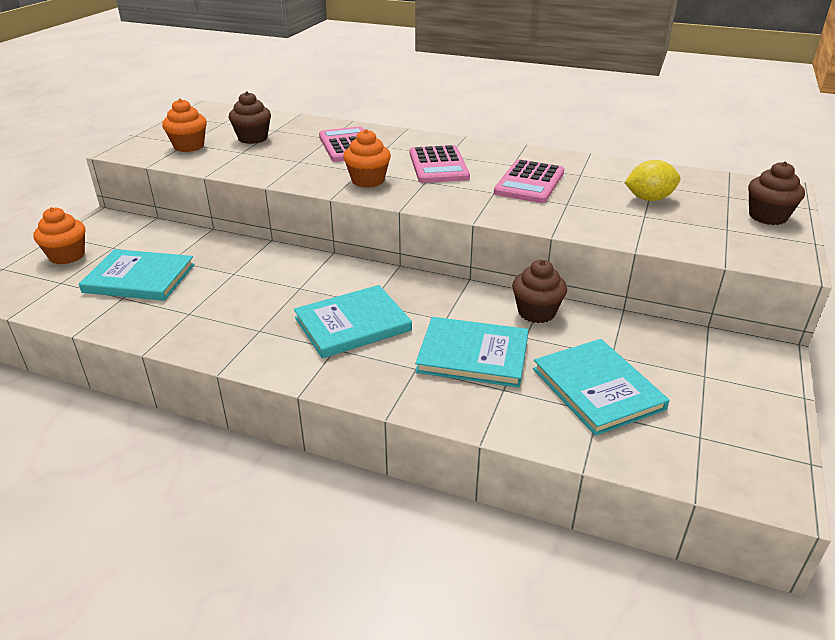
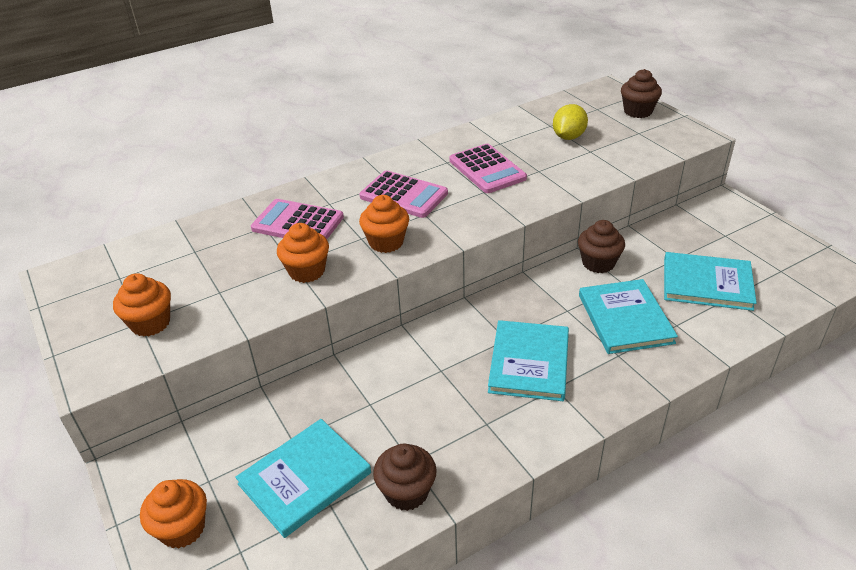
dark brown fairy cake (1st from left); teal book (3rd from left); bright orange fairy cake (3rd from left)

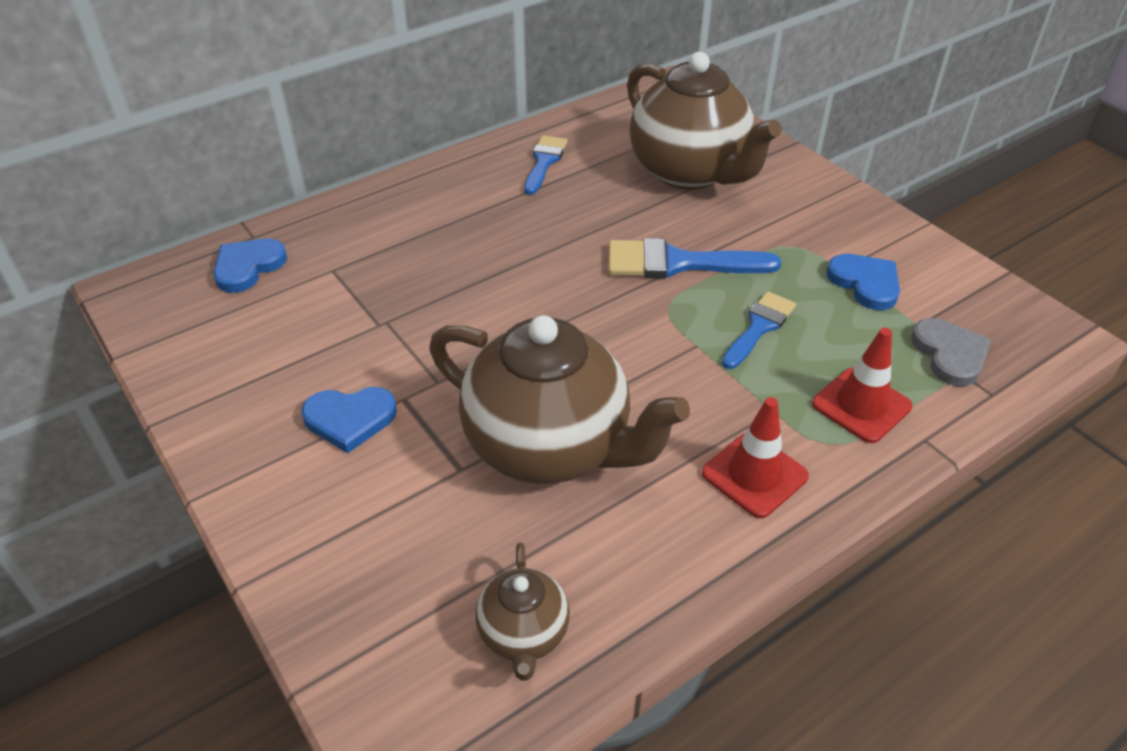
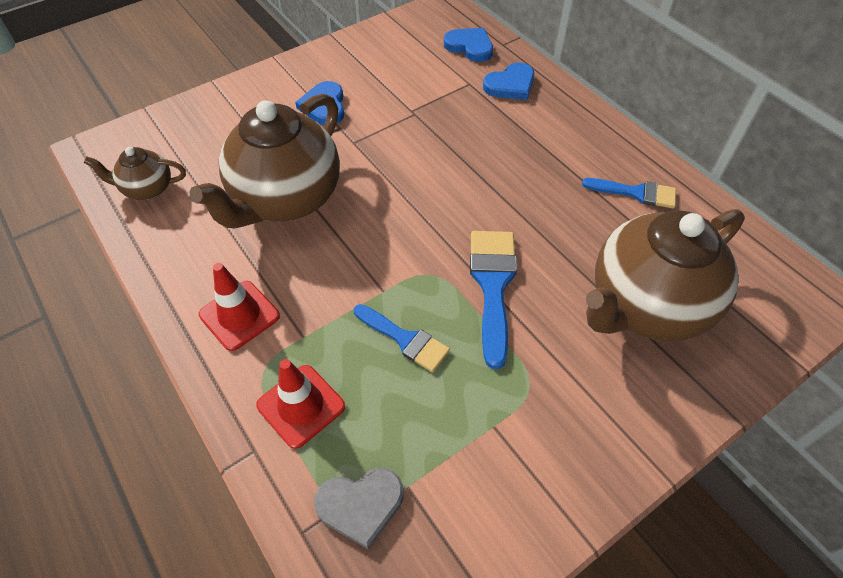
cobalt heart (3rd from left)

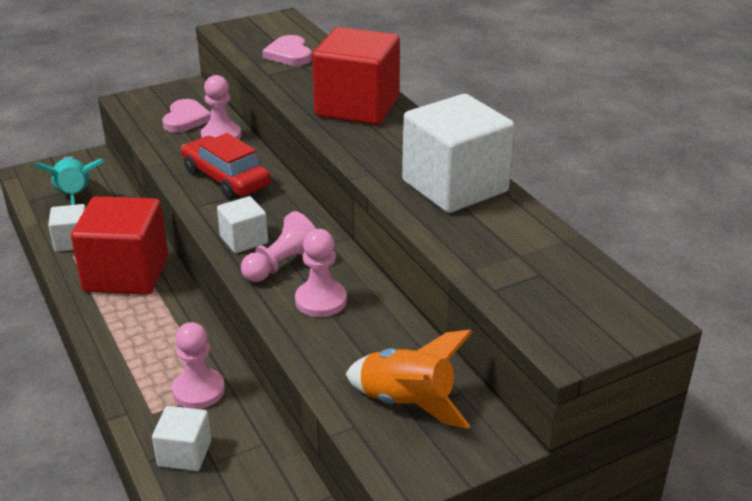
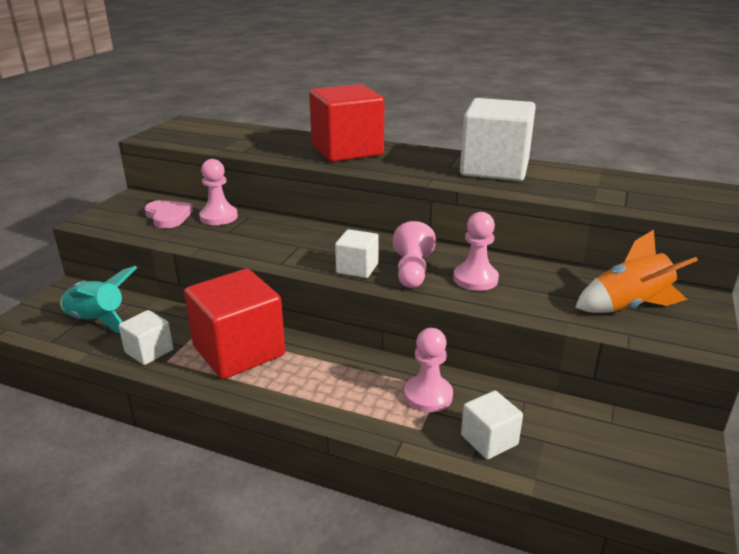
crimson automobile; rosy heart (2nd from left in the first image)

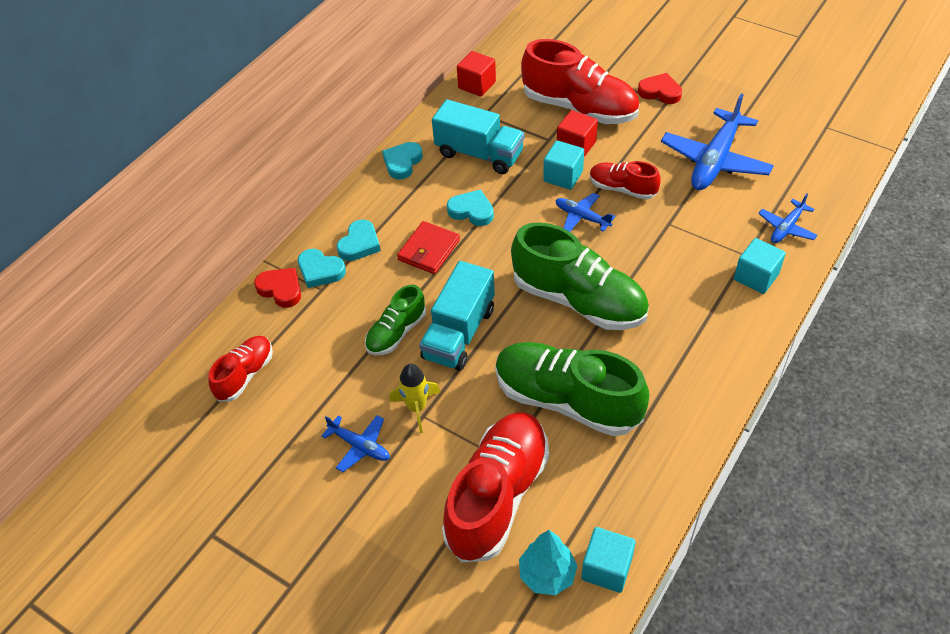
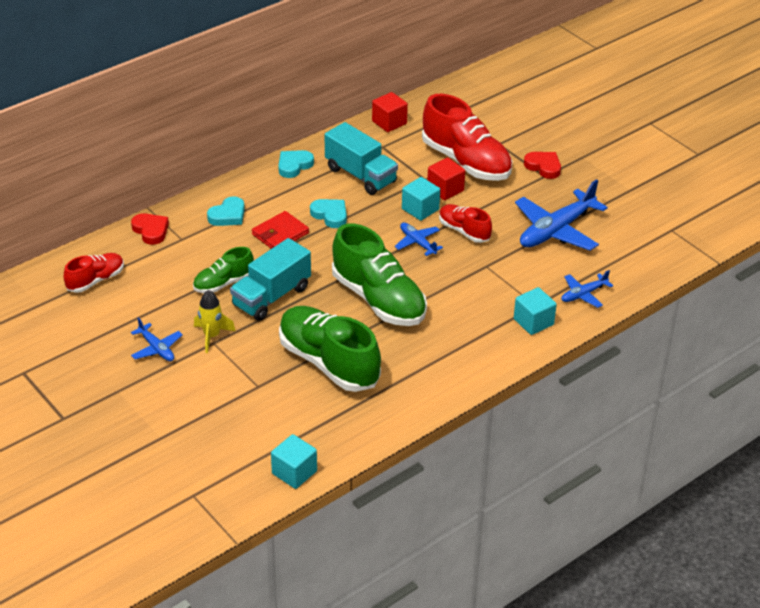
teal heart (1st from left in the first image); crimson shoe (2nd from left in the first image); teal fir tree

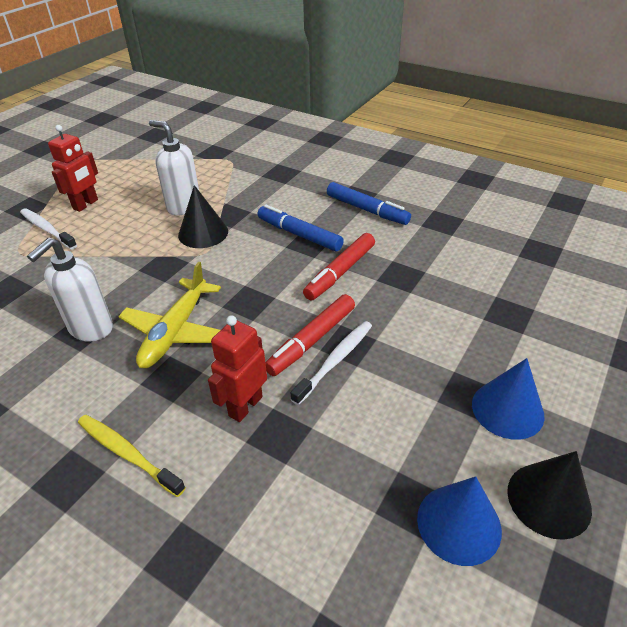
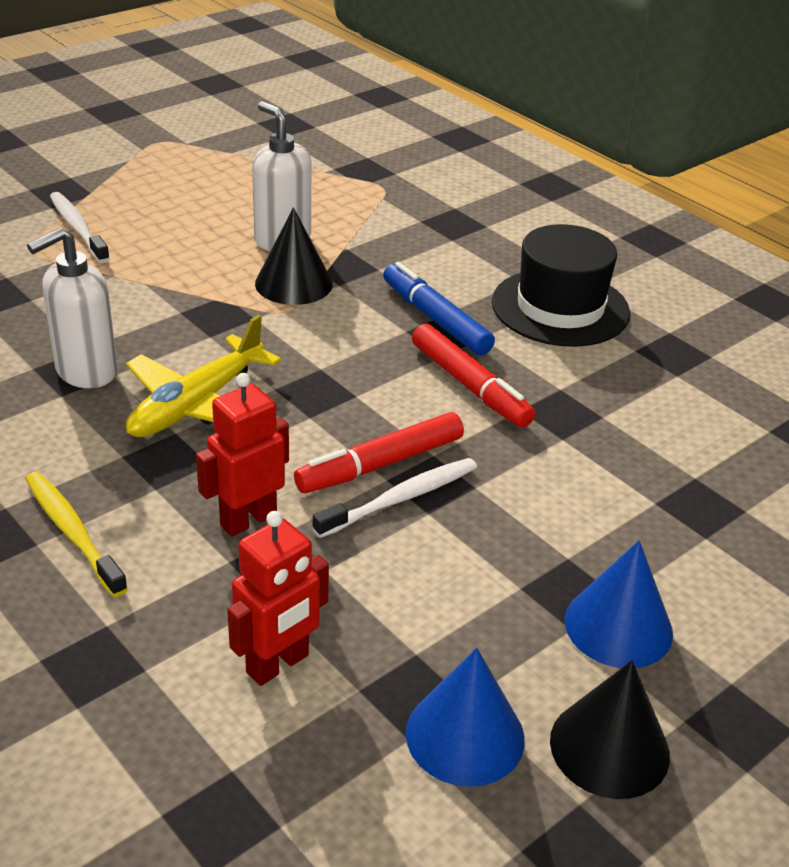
crimson toy robot (2nd from left); crimson marker pen (2nd from left); jet-black hat

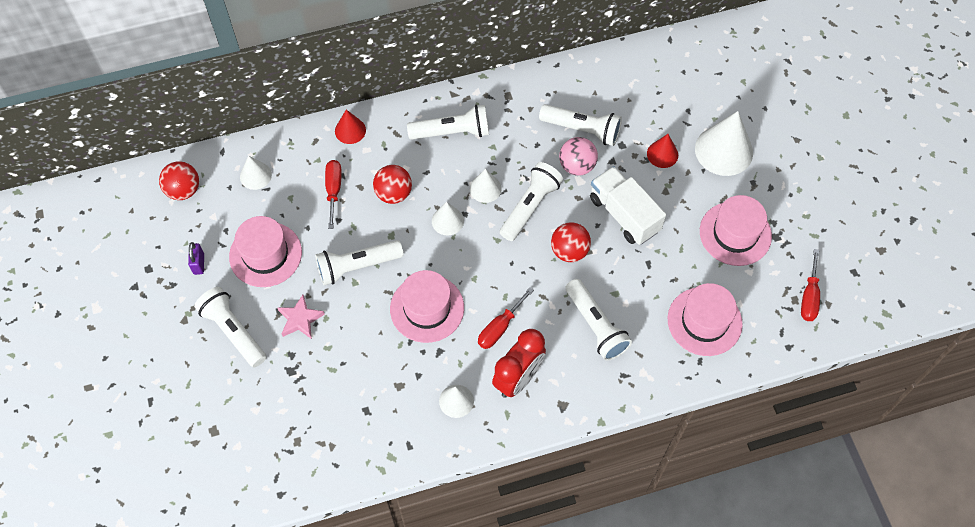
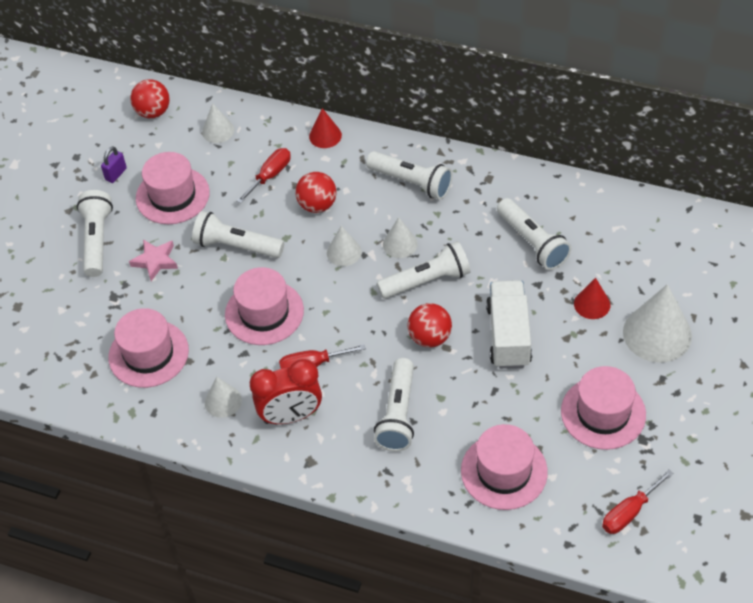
rosy sphere; rosy hat (1st from left)

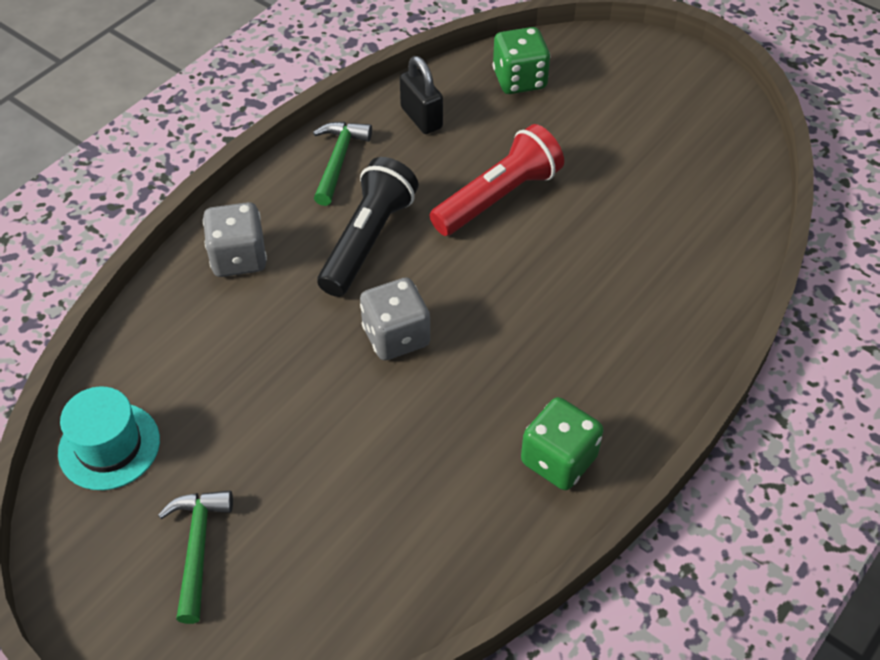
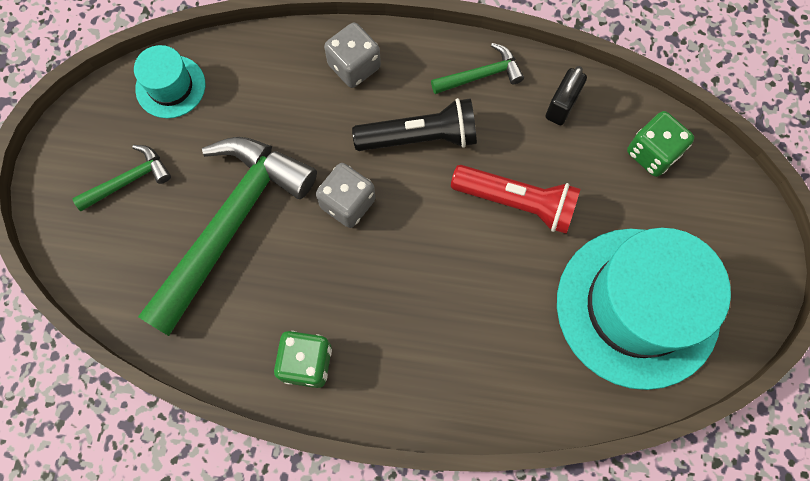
emerald claw hammer (2nd from left); teal hat (2nd from left)

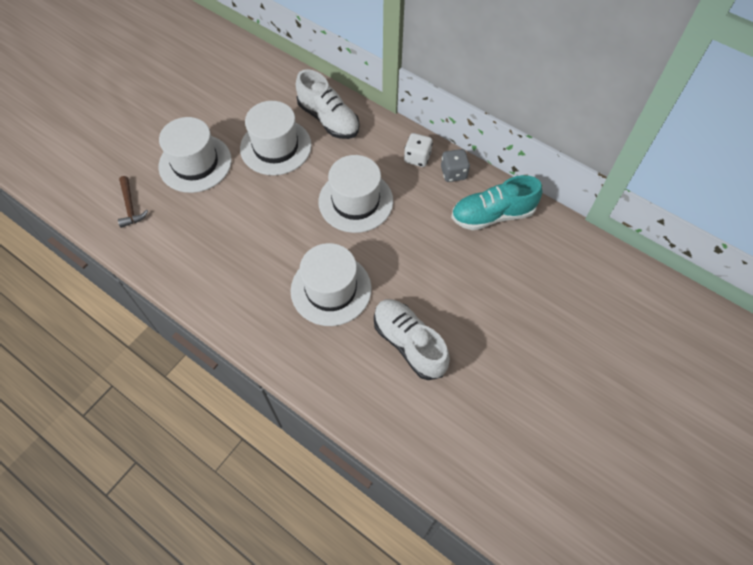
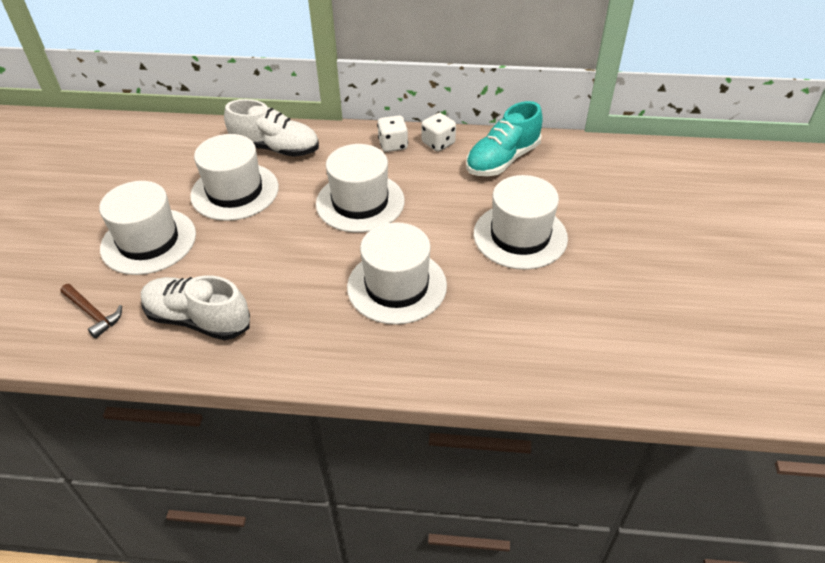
pure white shoe (1st from left); pure white die (2nd from left); pure white hat (5th from left)

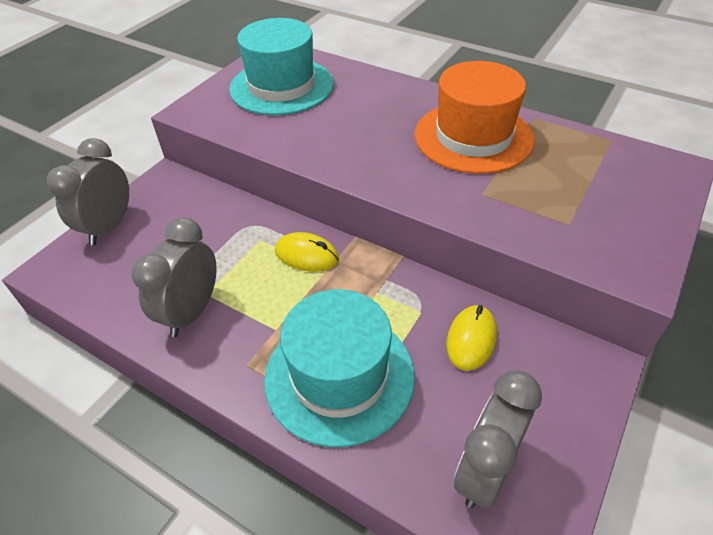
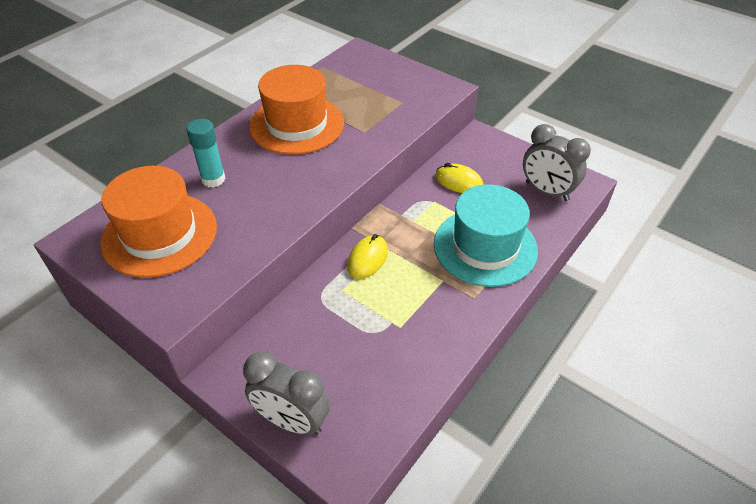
grey alarm clock (2nd from left in the first image); bright orange hat (1st from left); teal stick of glue

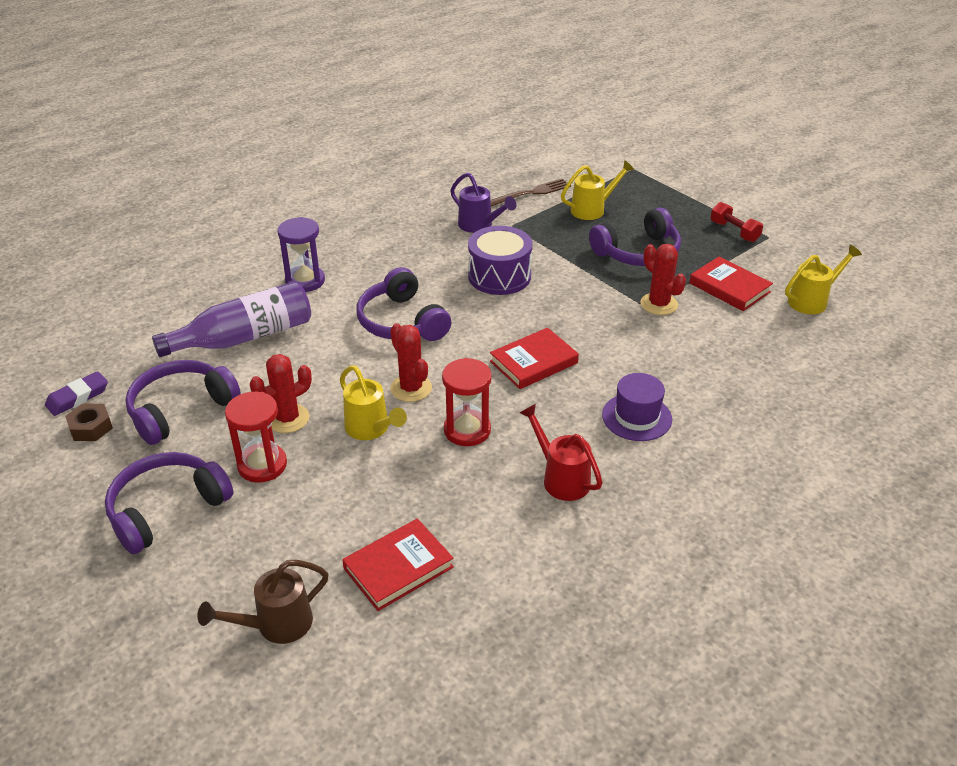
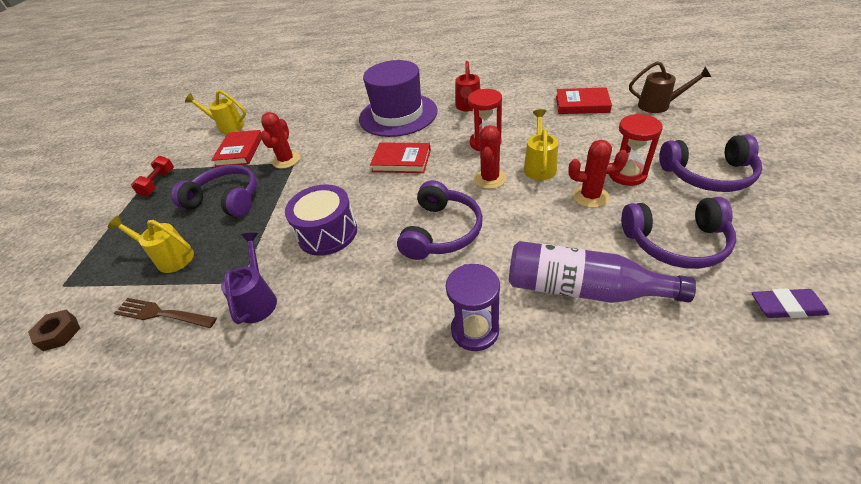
dark brown nut; violet hat

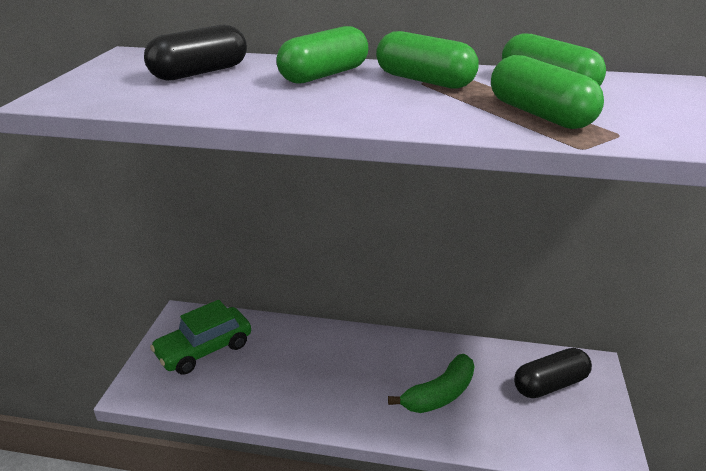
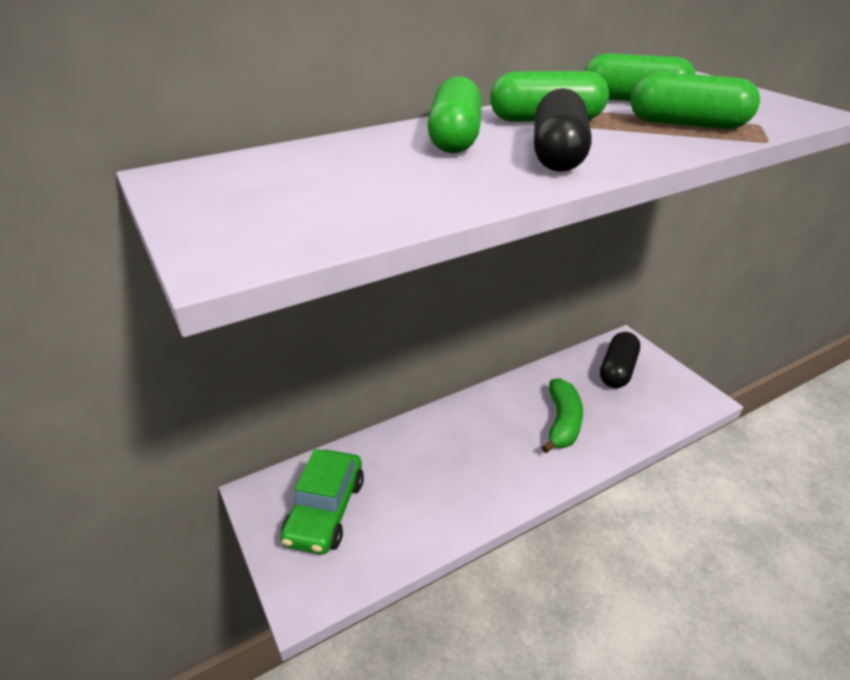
jet-black pill shape (1st from left)

